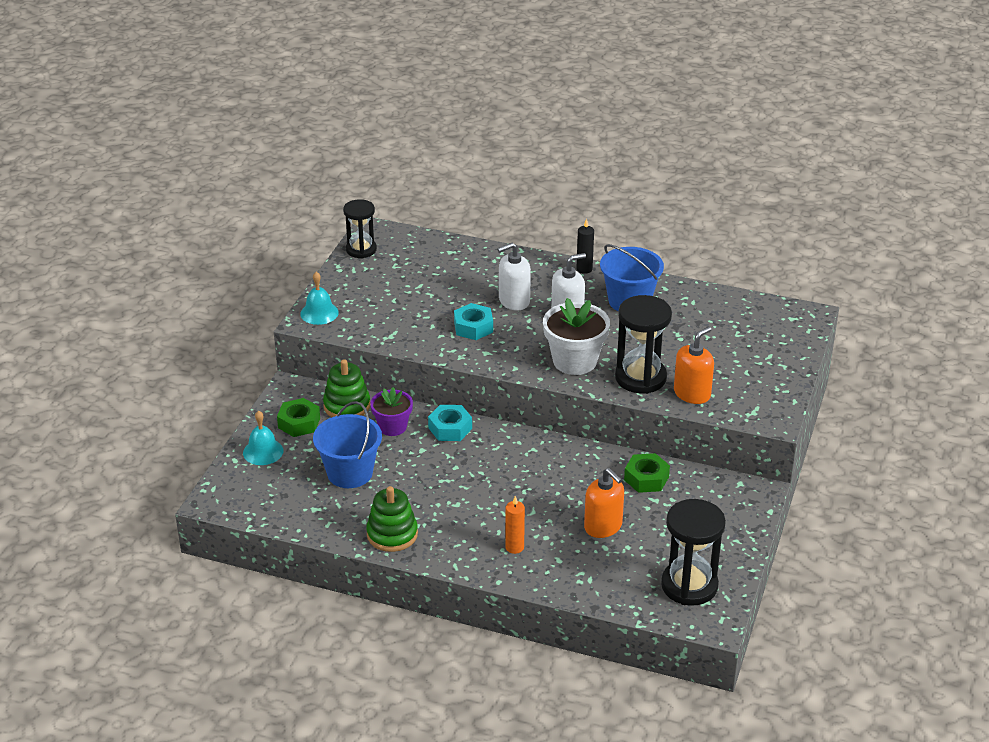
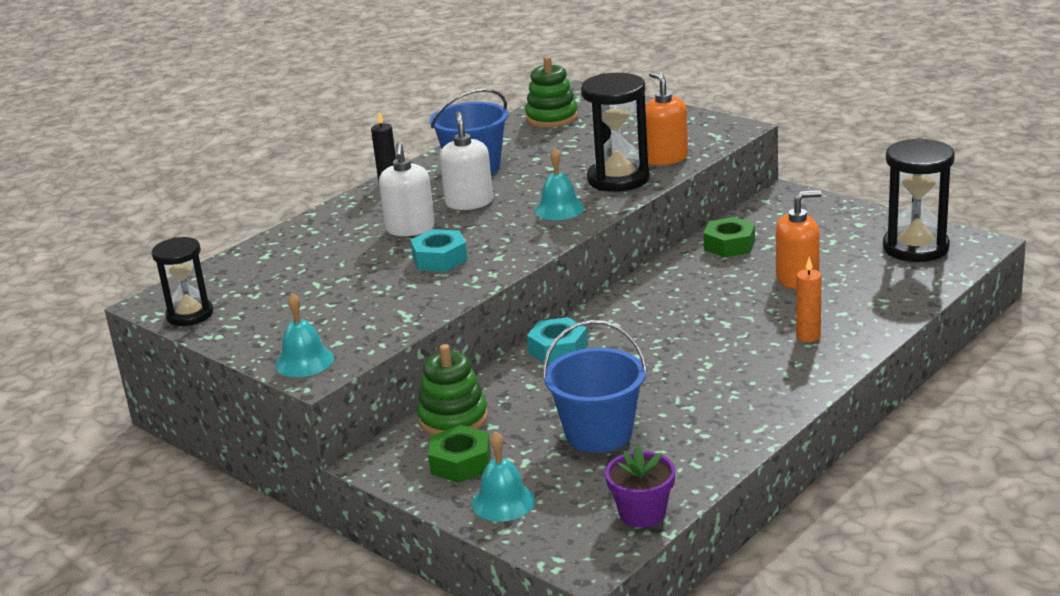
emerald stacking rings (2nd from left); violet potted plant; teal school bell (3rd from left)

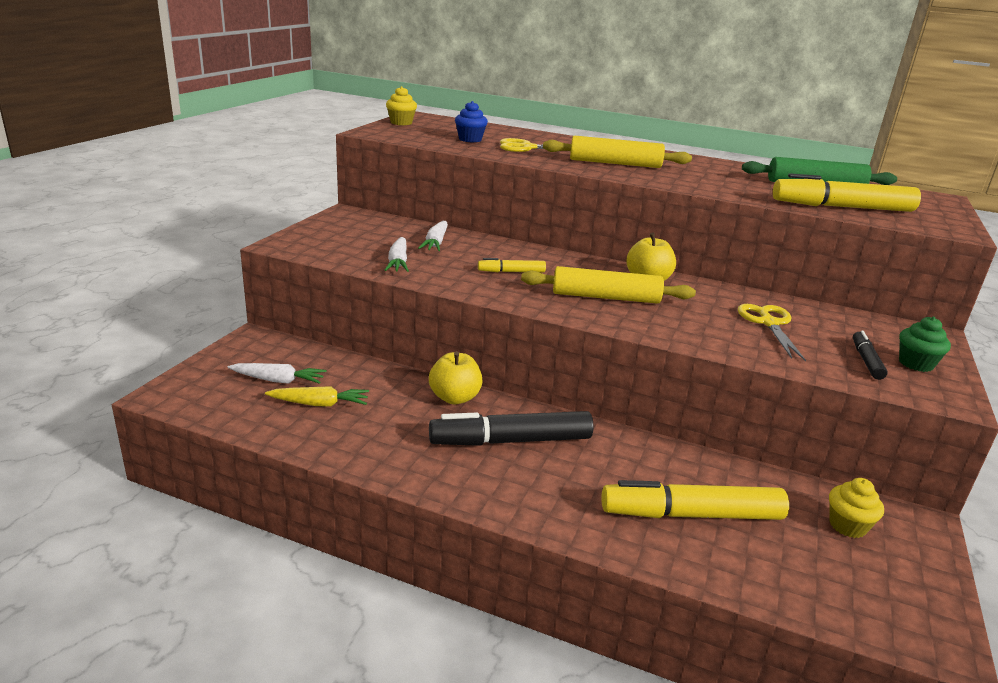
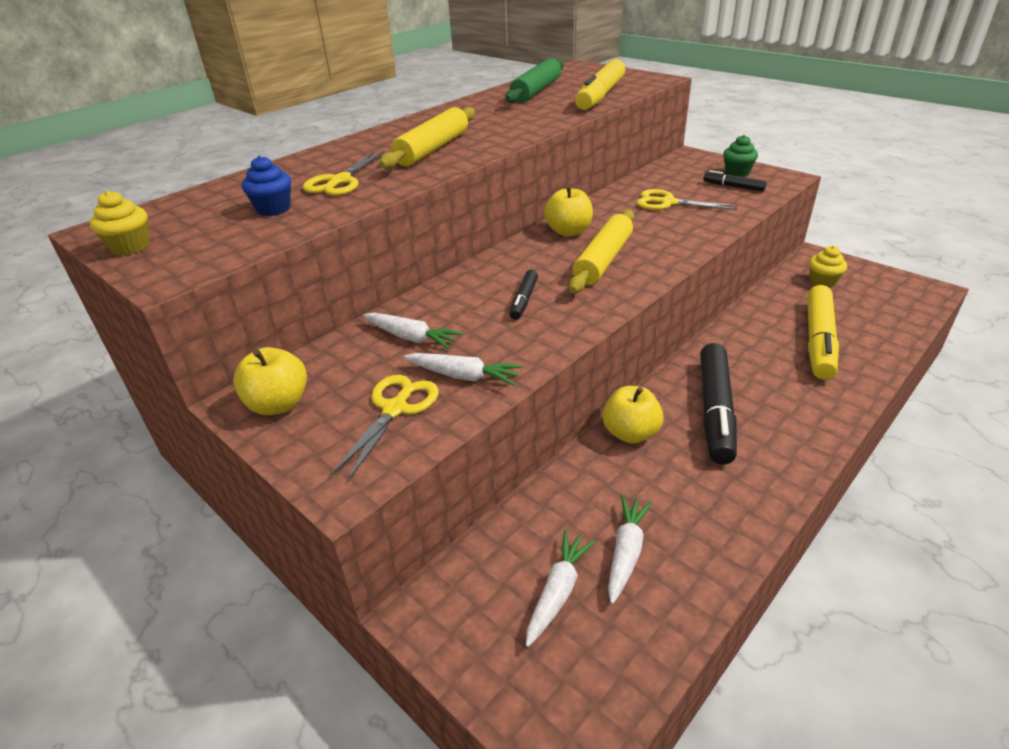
pure white root vegetable (4th from left); jet-black marker pen (1st from left); bright yellow apple (1st from left); bright yellow shears (2nd from left)

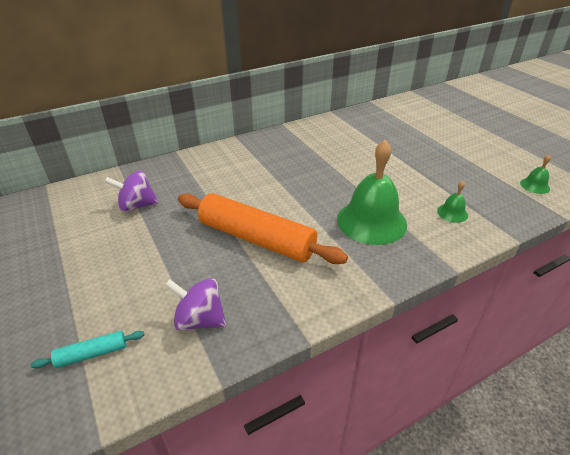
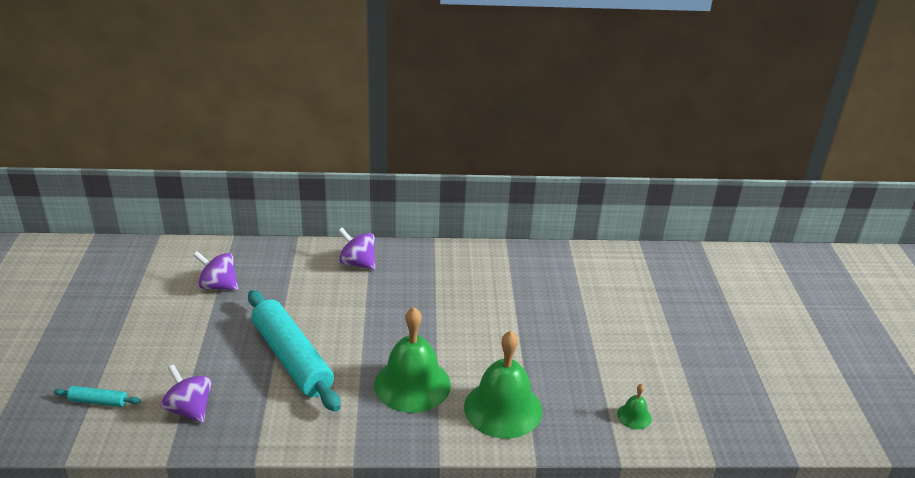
teal dough roller (2nd from left); emerald school bell (2nd from left); violet spinning top (3rd from left)

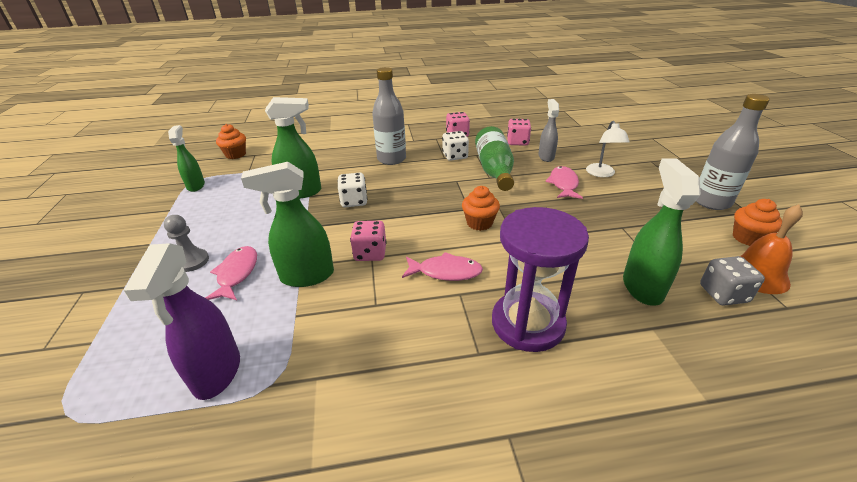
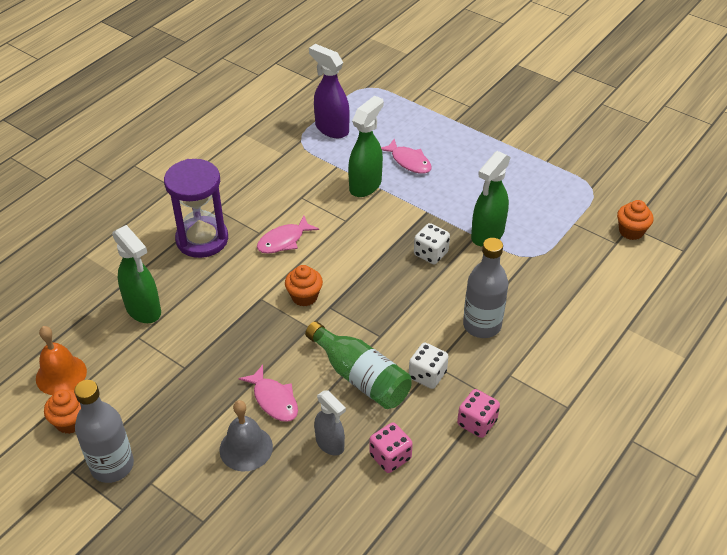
grey game pawn; emerald sprayer (1st from left in the first image); rosy die (1st from left in the first image); grey school bell; grey die

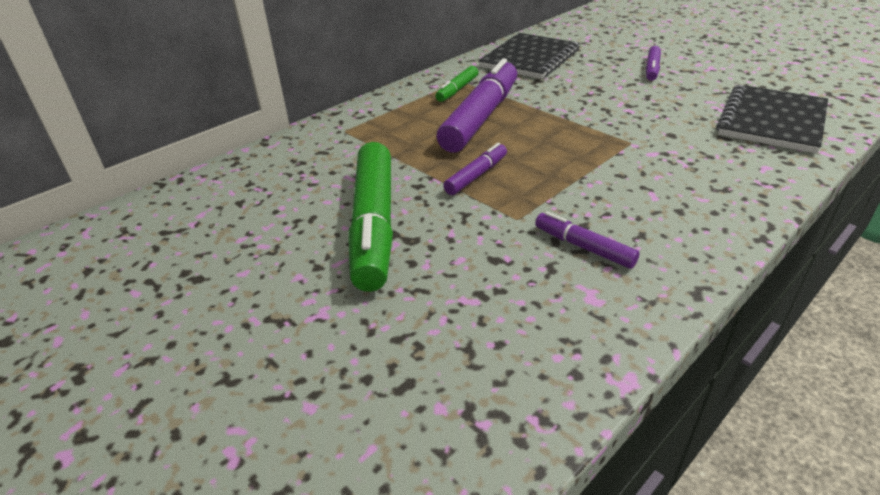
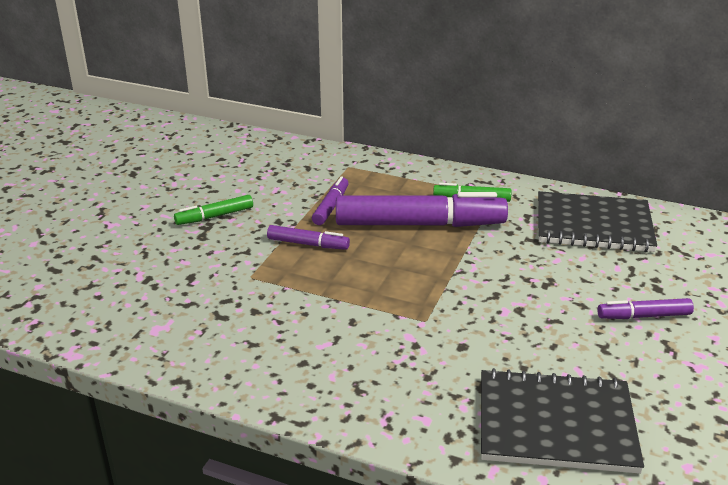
emerald marker pen (1st from left); violet marker pen (2nd from left)

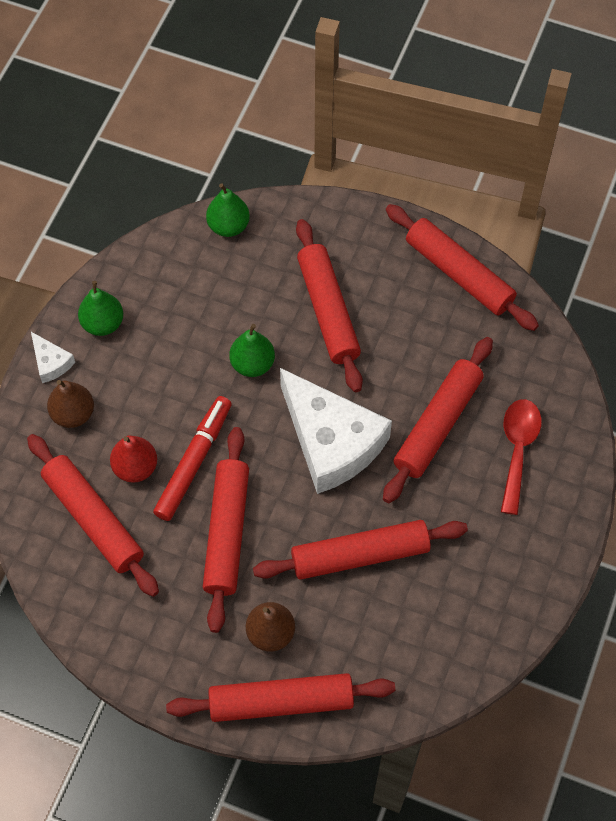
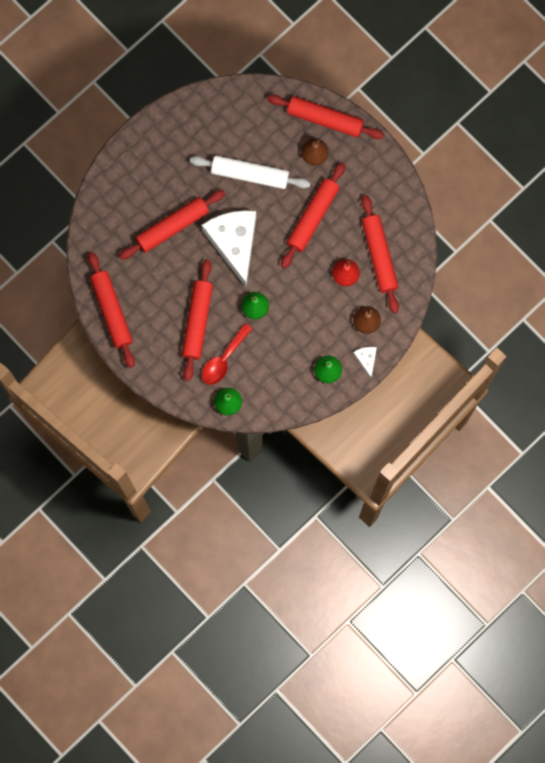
crimson marker pen; pure white dough roller; crimson spoon

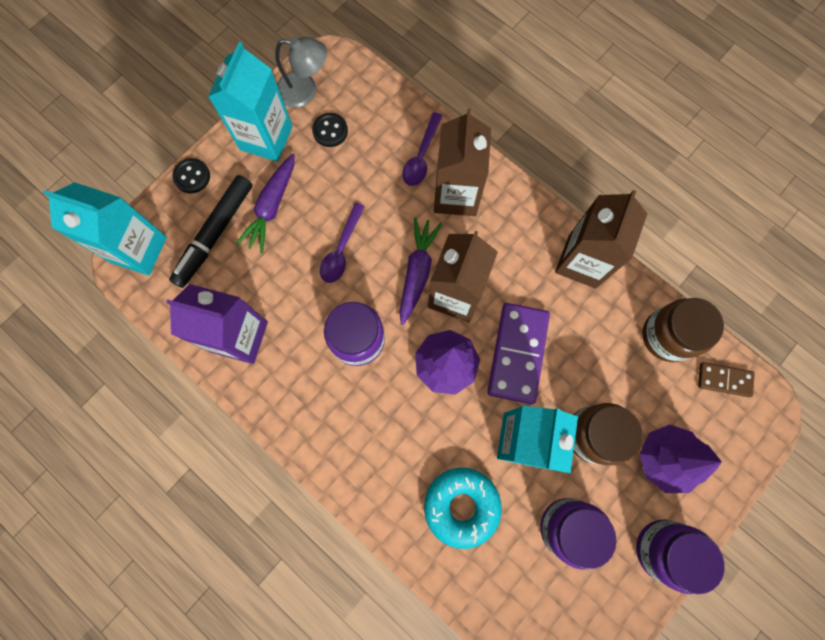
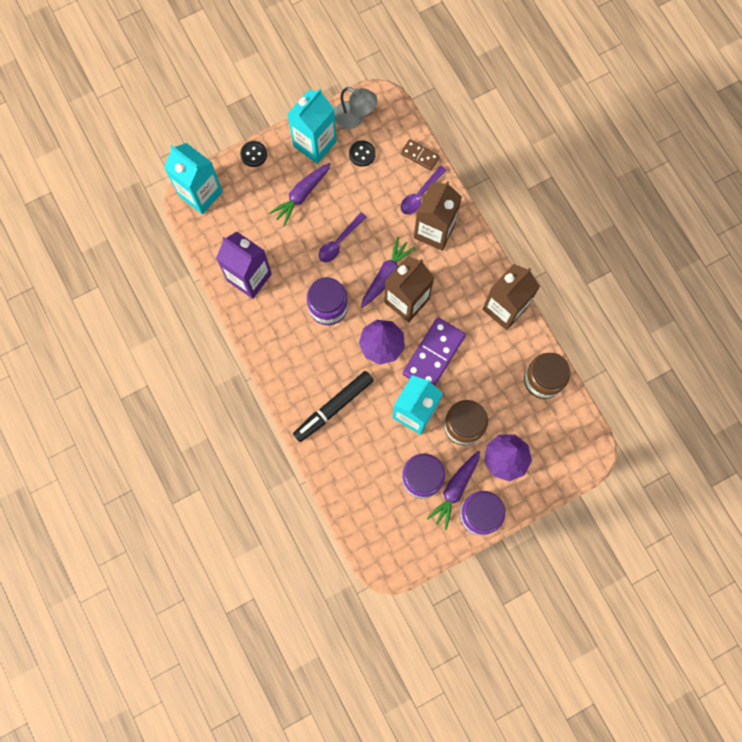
jet-black marker pen; teal donut; dark brown domino; violet root vegetable (3rd from left)

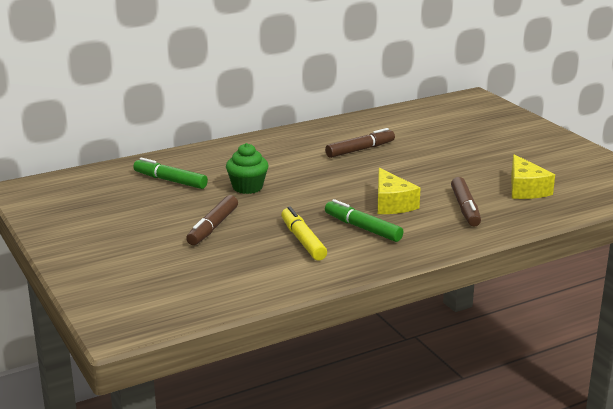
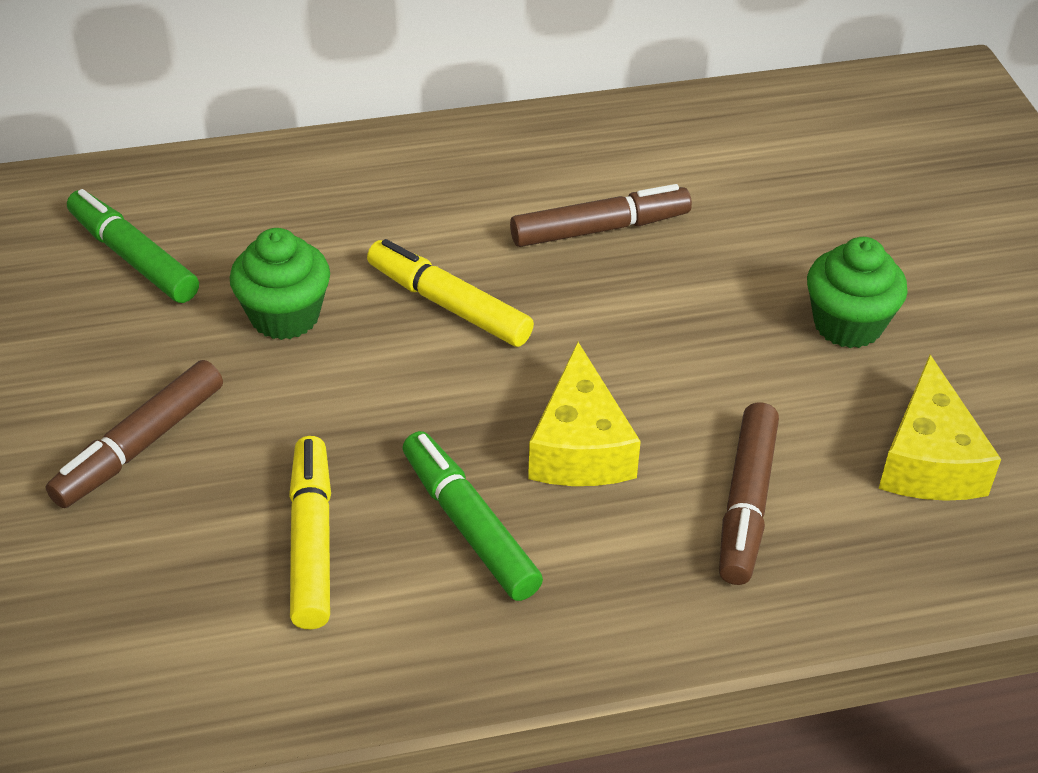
bright yellow marker pen (2nd from left); emerald fairy cake (2nd from left)

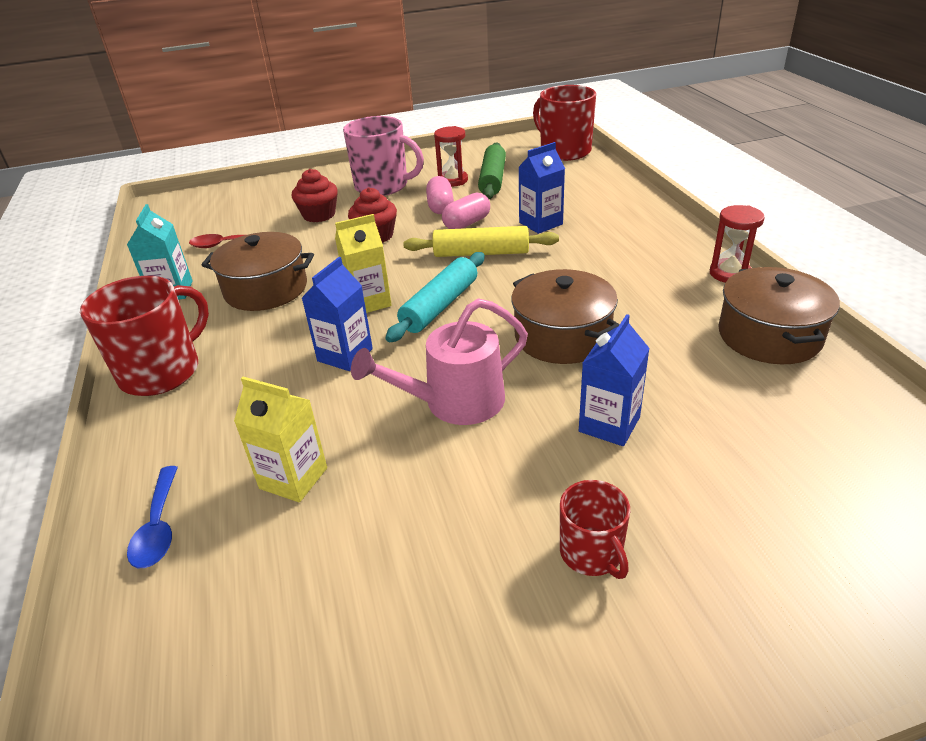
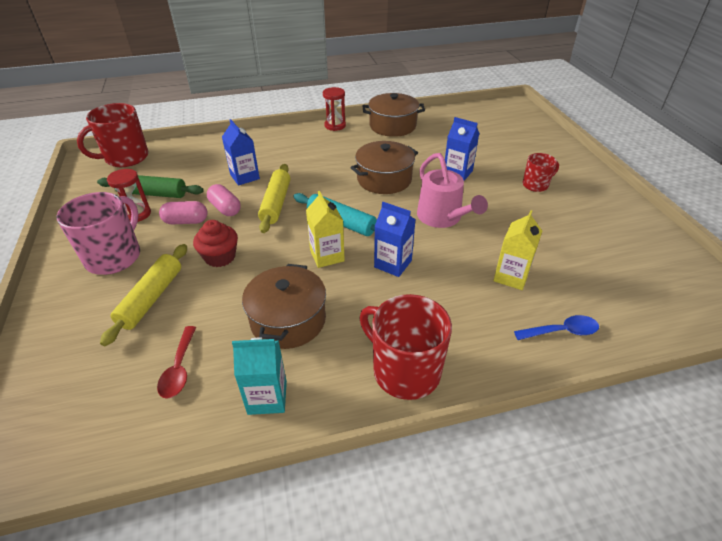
bright yellow dough roller (1st from left)

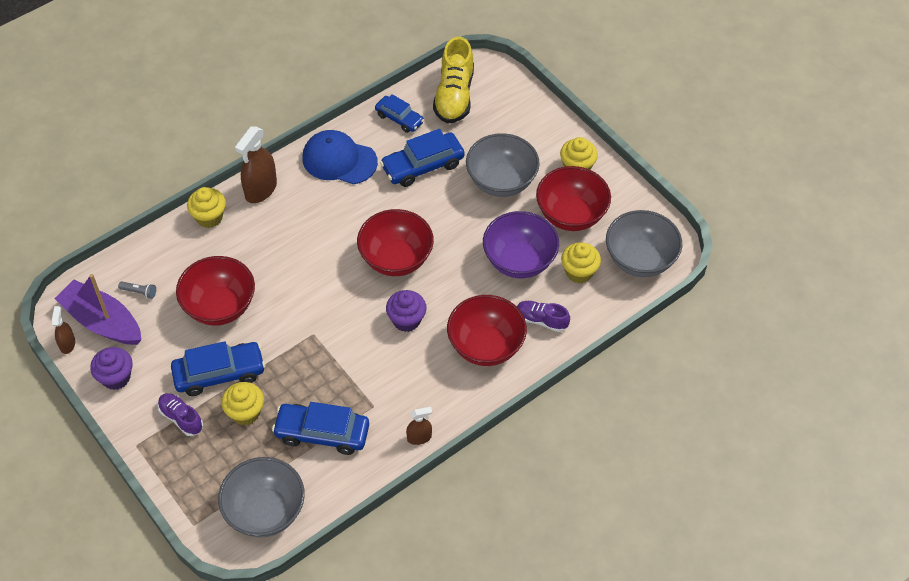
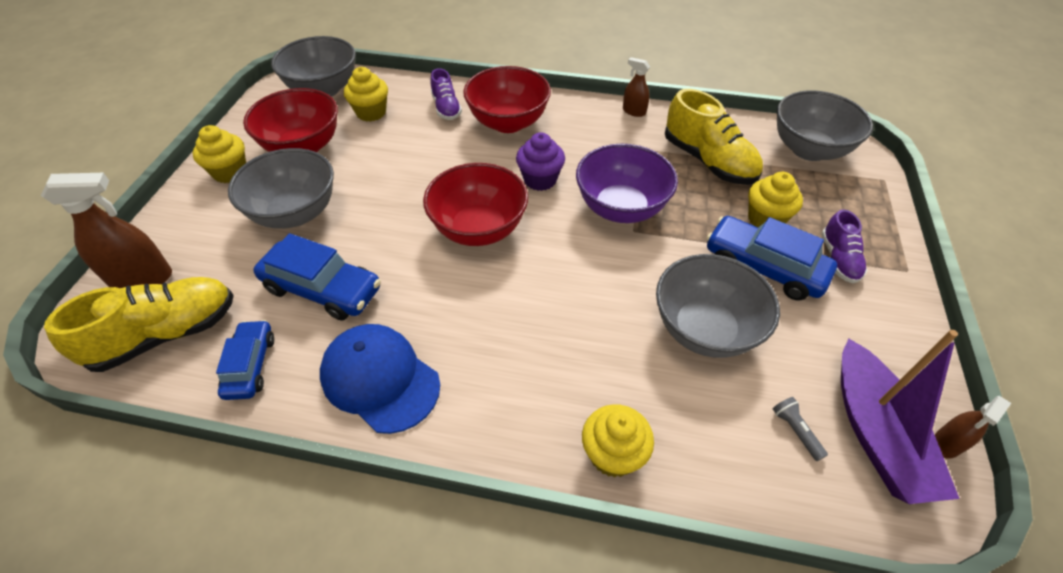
violet fairy cake (1st from left in the first image); grey serving bowl (3rd from left); dark brown sprayer (1st from left); bright yellow shoe (2nd from left); cobalt peaked cap; violet serving bowl

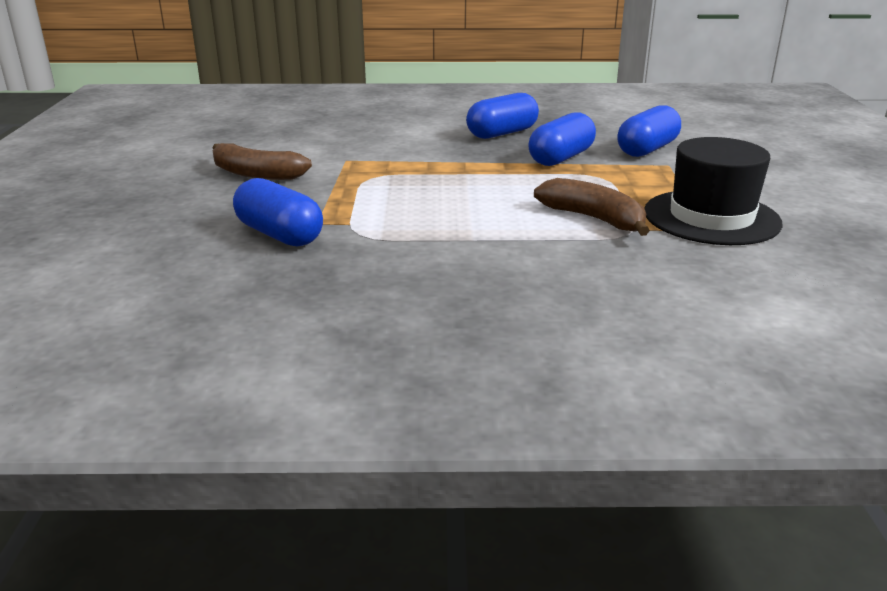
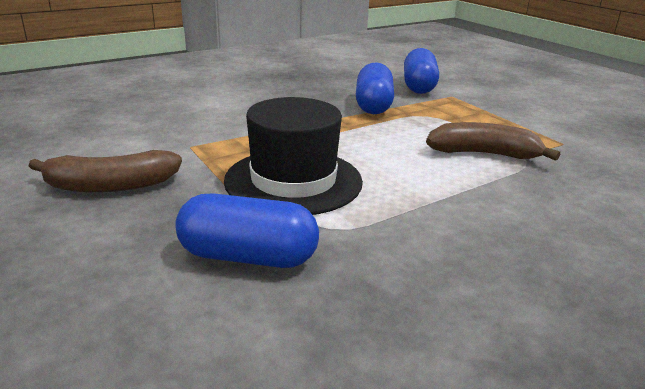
cobalt pill shape (2nd from left in the first image); jet-black hat

